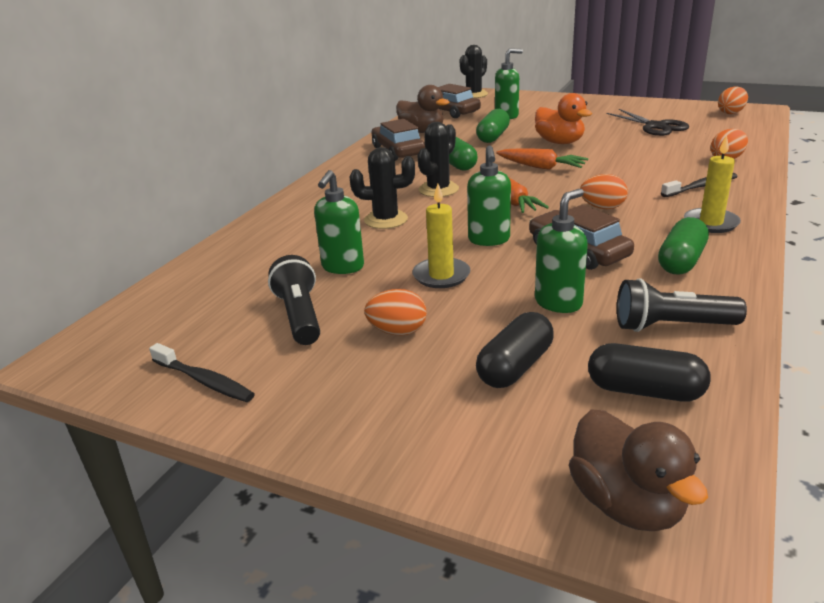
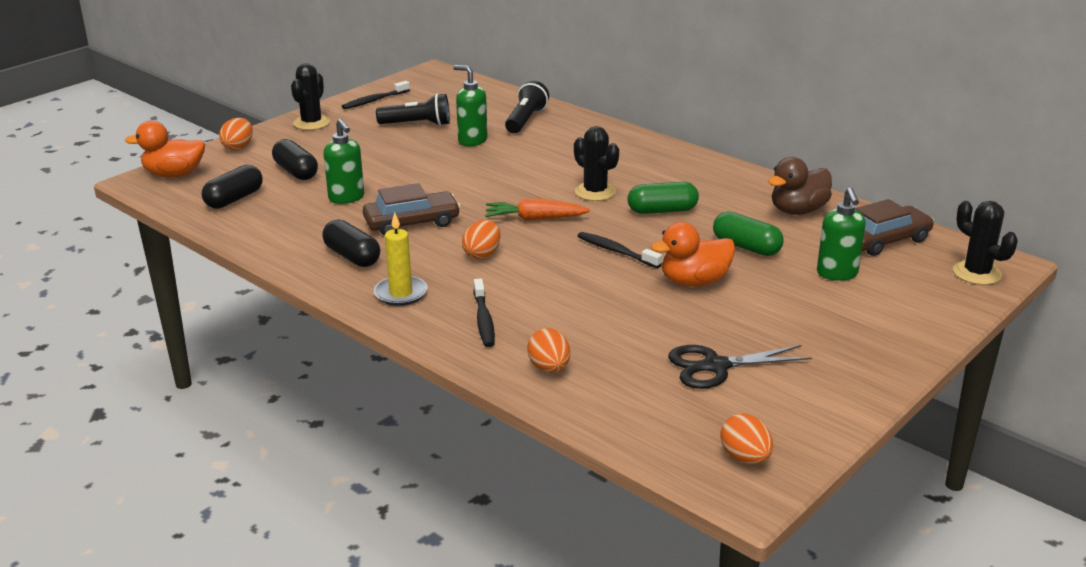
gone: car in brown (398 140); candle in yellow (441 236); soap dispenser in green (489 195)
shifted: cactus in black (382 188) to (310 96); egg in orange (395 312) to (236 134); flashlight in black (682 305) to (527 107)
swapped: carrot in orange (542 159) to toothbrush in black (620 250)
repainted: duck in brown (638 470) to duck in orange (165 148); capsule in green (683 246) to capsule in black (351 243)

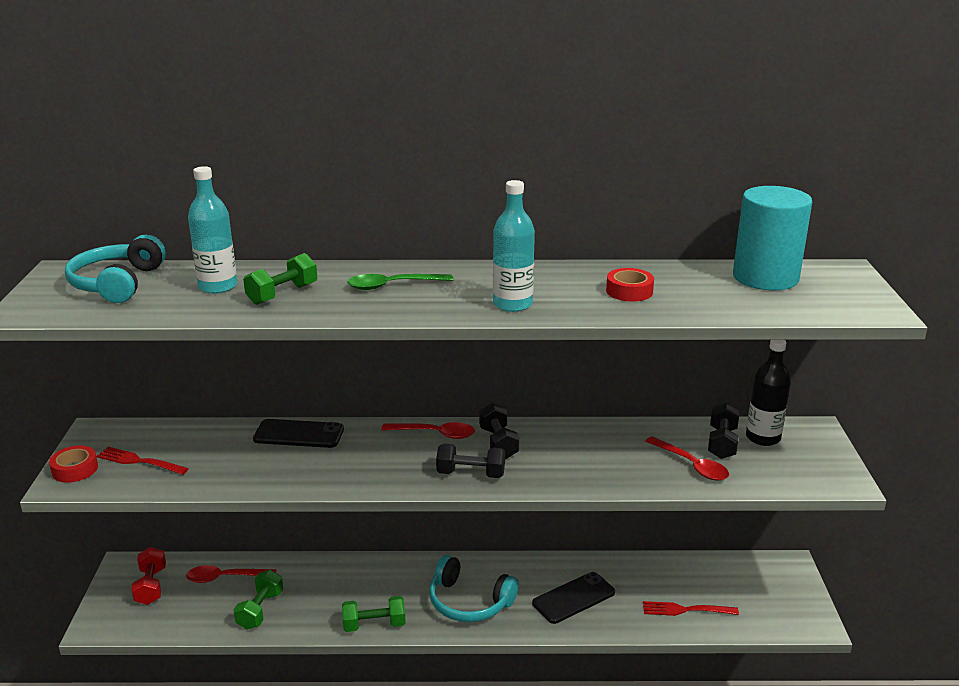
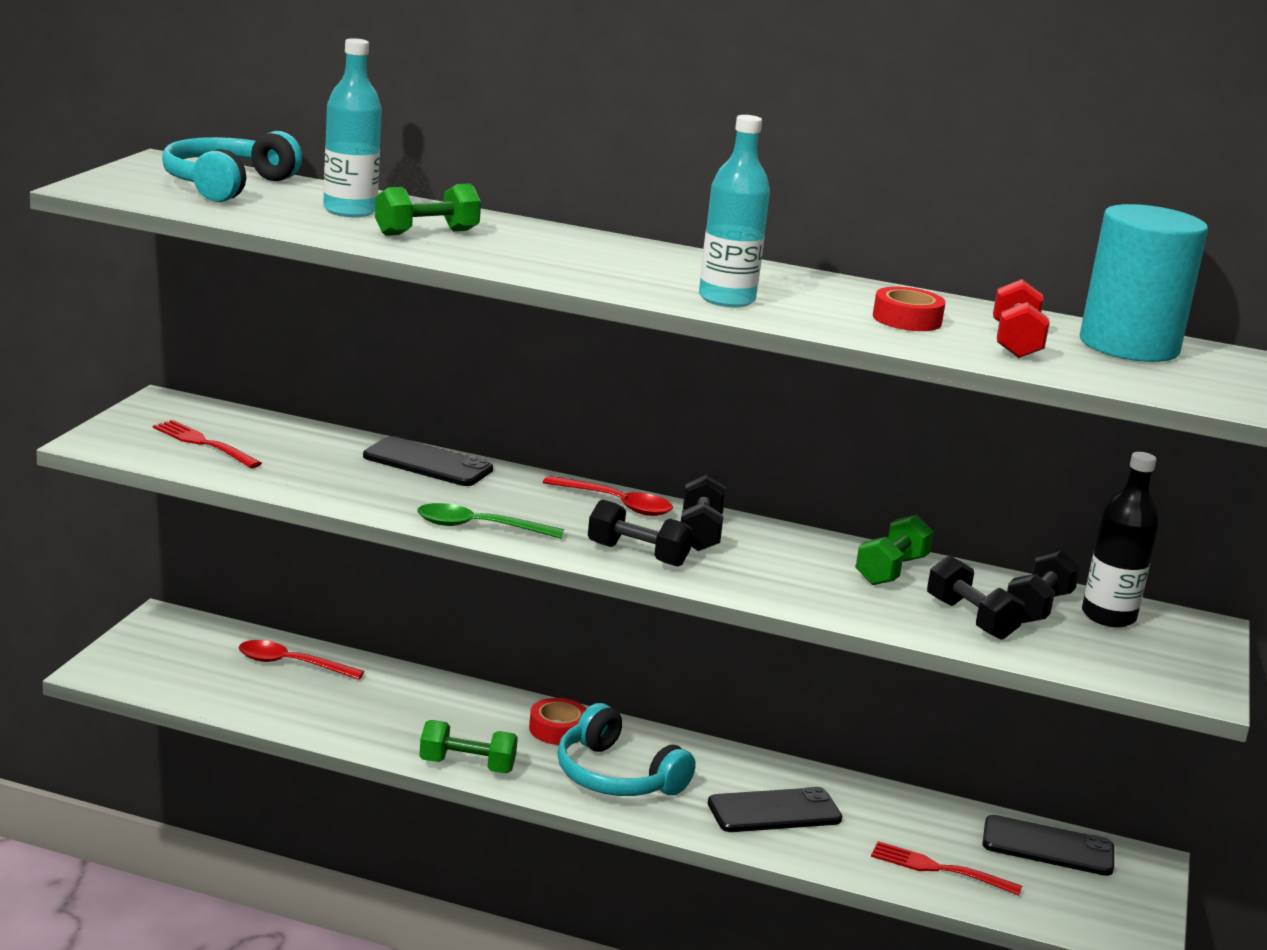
new: phone in black (1048 845)
shifted: tape in red (73 464) to (557 721); dumbbell in red (148 576) to (1021 318); dumbbell in green (258 600) to (895 550); spoon in green (400 282) to (490 521)
swapped: spoon in red (687 458) to dumbbell in black (976 597)

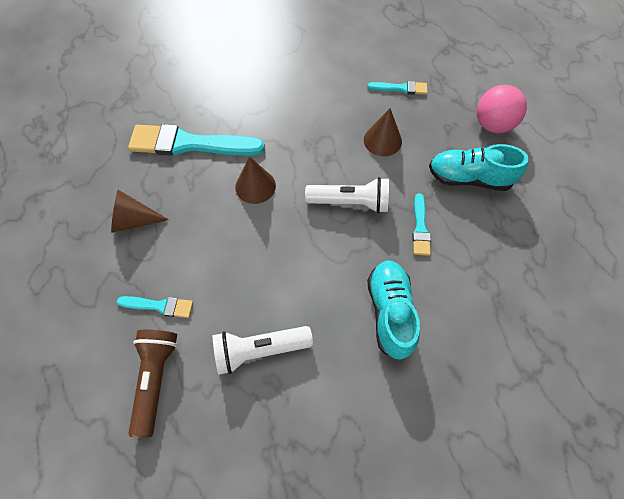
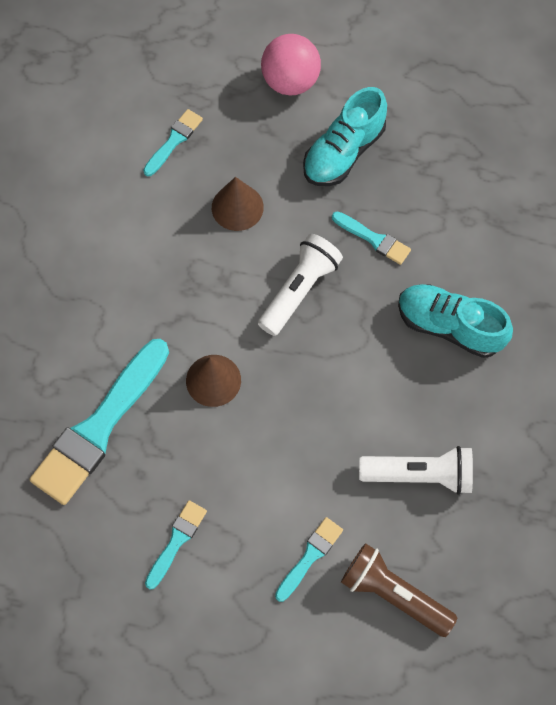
swapped: cone in brown (140 211) to brush in turquoise (176 545)
rotated: flashlight in white (263 350) = (416 470) 105 degrees counterclockwise

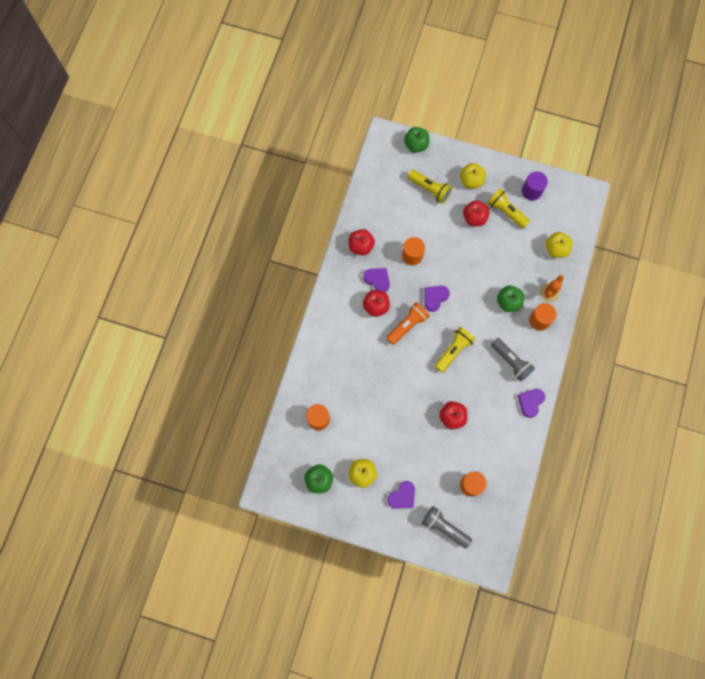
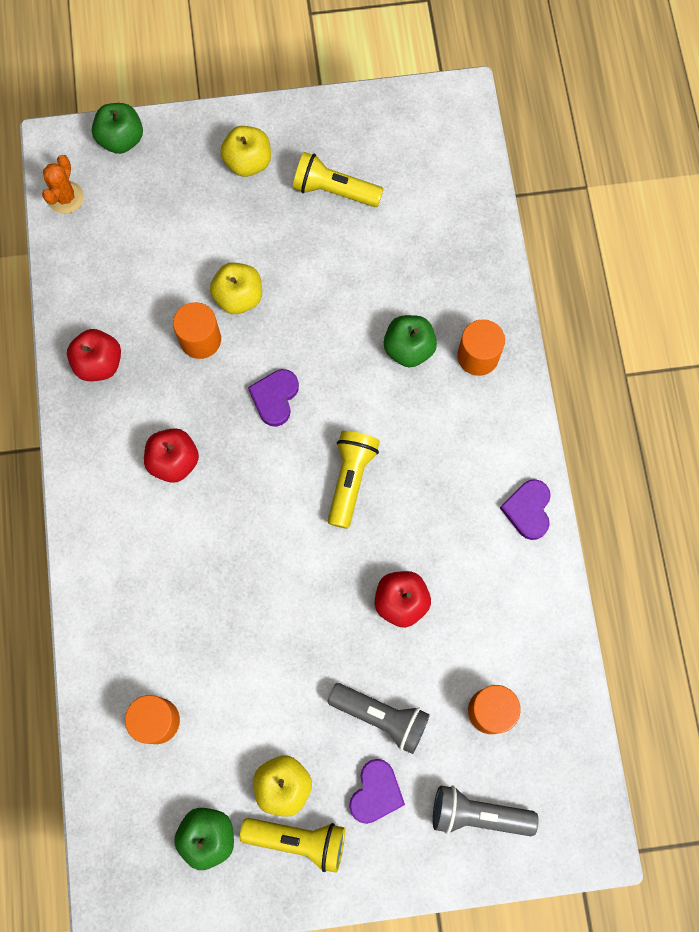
gone: heart in purple (376 280); flashlight in orange (407 323); apple in red (476 213); cylinder in purple (535 186)
shifted: flashlight in yellow (429 187) to (292 845); flashlight in grey (513 360) to (378 718); cactus in orange (552 288) to (63 184); apple in yellow (559 245) to (236 288)

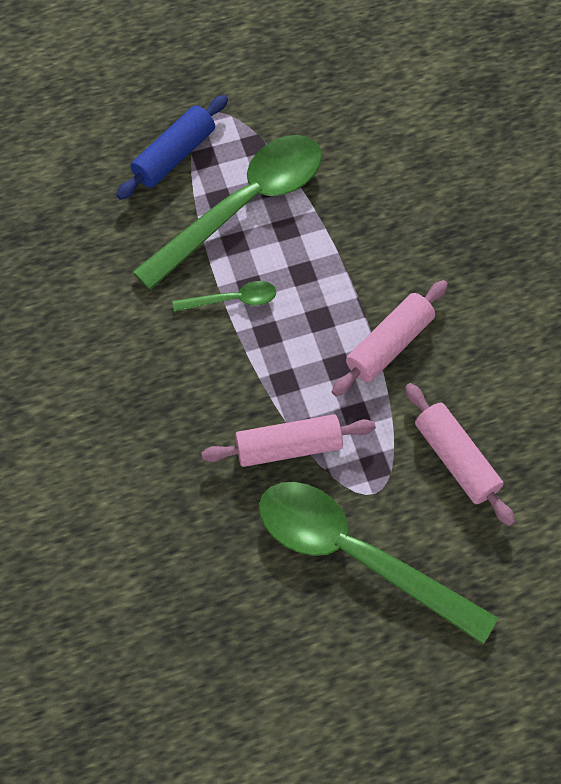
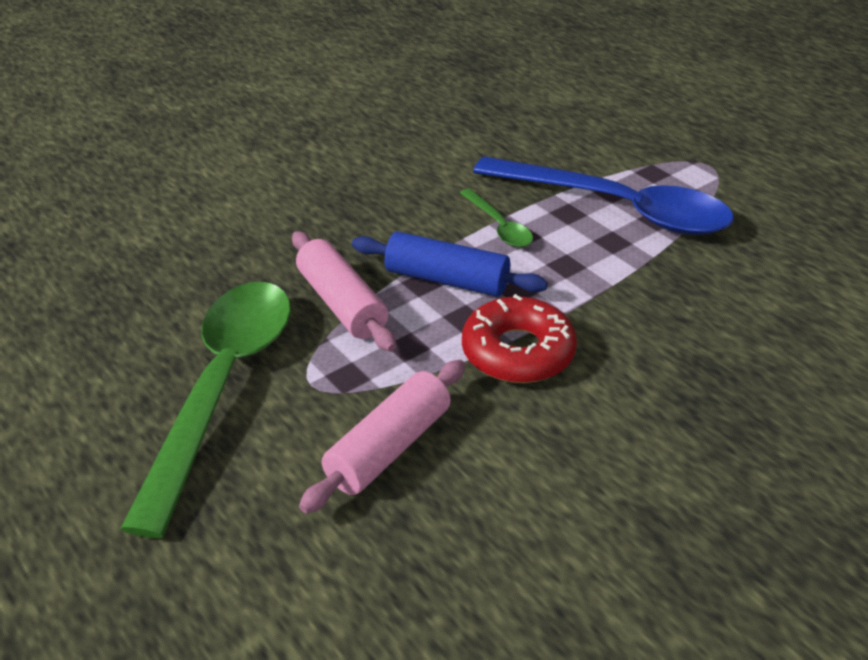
shifted: rolling pin in blue (172 147) to (450 264)
swapped: rolling pin in pink (390 338) to donut in red (519 338)
repainted: spoon in green (227 212) to spoon in blue (603 195)

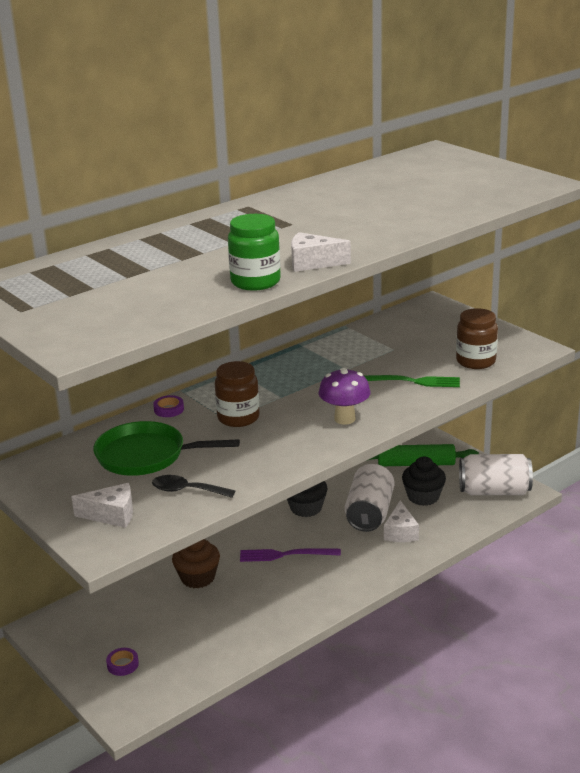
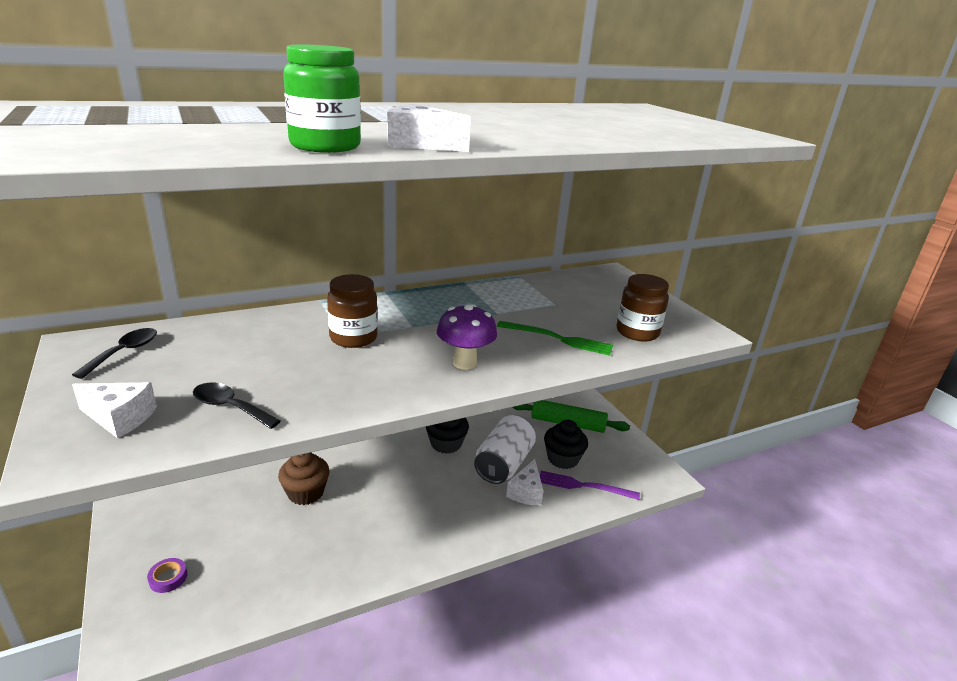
gone: pan in green (166 448); tape in purple (168 406); can in white (496 474)
new: spoon in black (114 353)
shifted: fork in purple (290 555) to (590 485)

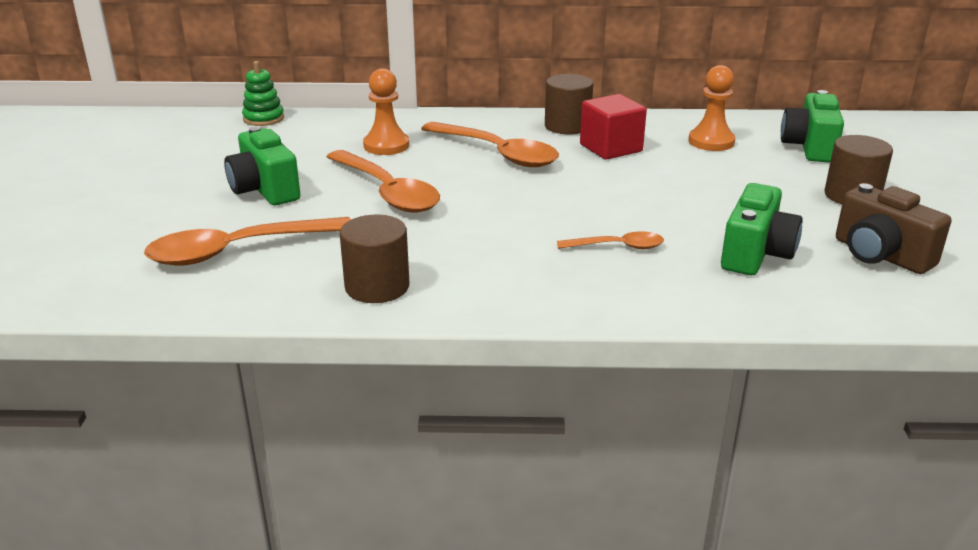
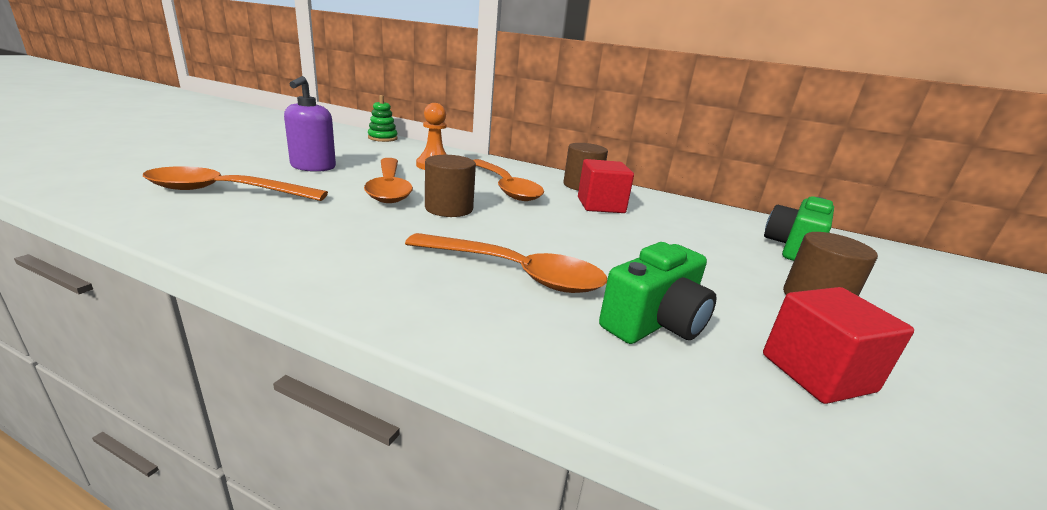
gone: pawn in orange (711 108)
shifted: cylinder in brown (374 259) to (450 186)
swapped: camera in green (262 165) to soap dispenser in purple (310 124); camera in brown (893 228) to cube in red (838 345)
scaled: spoon in orange (610 240) = (506 263) x1.91

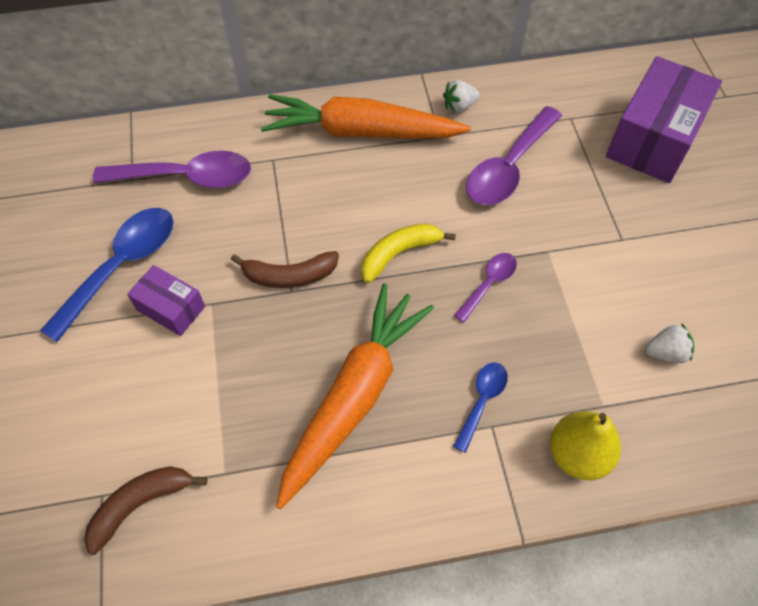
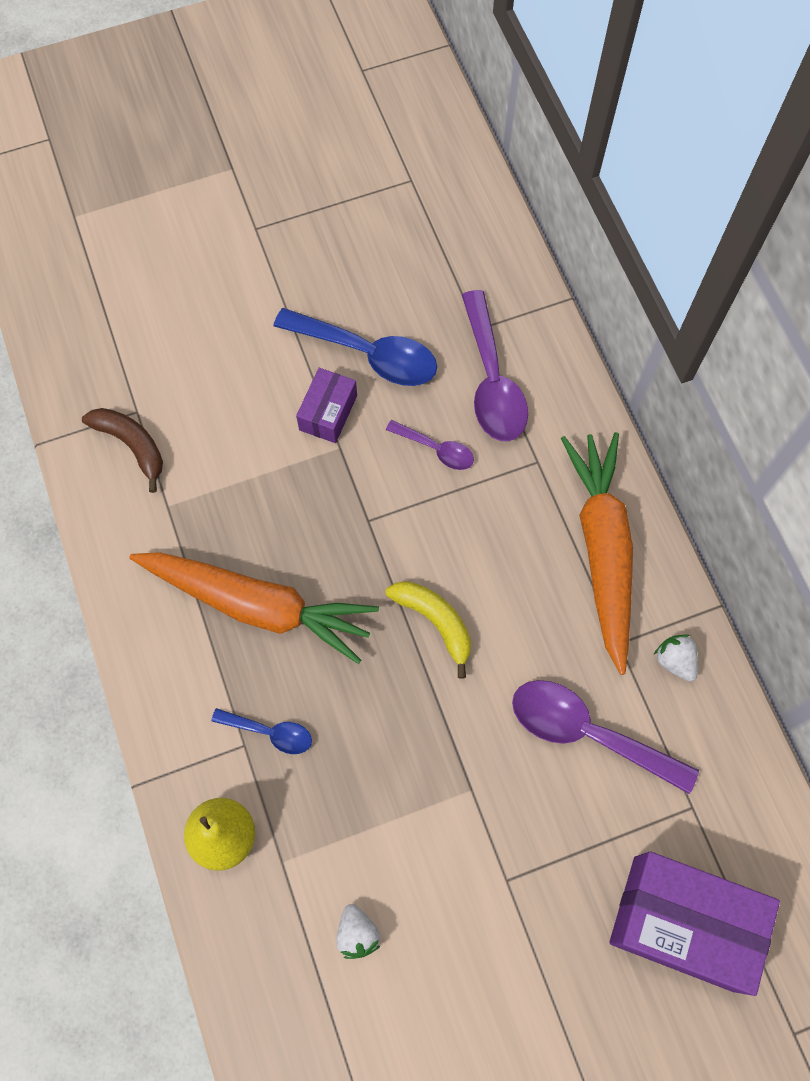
gone: banana in brown (285 269)
shifted: spoon in purple (485 287) to (430 445)

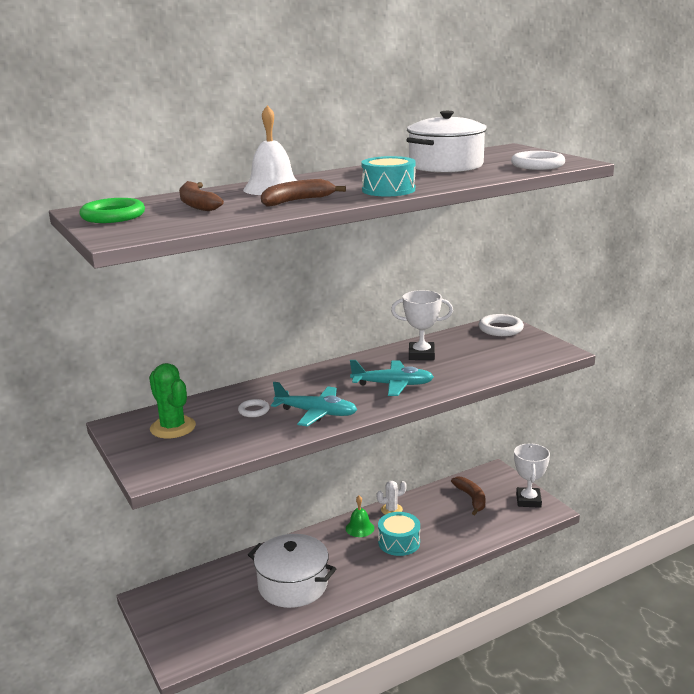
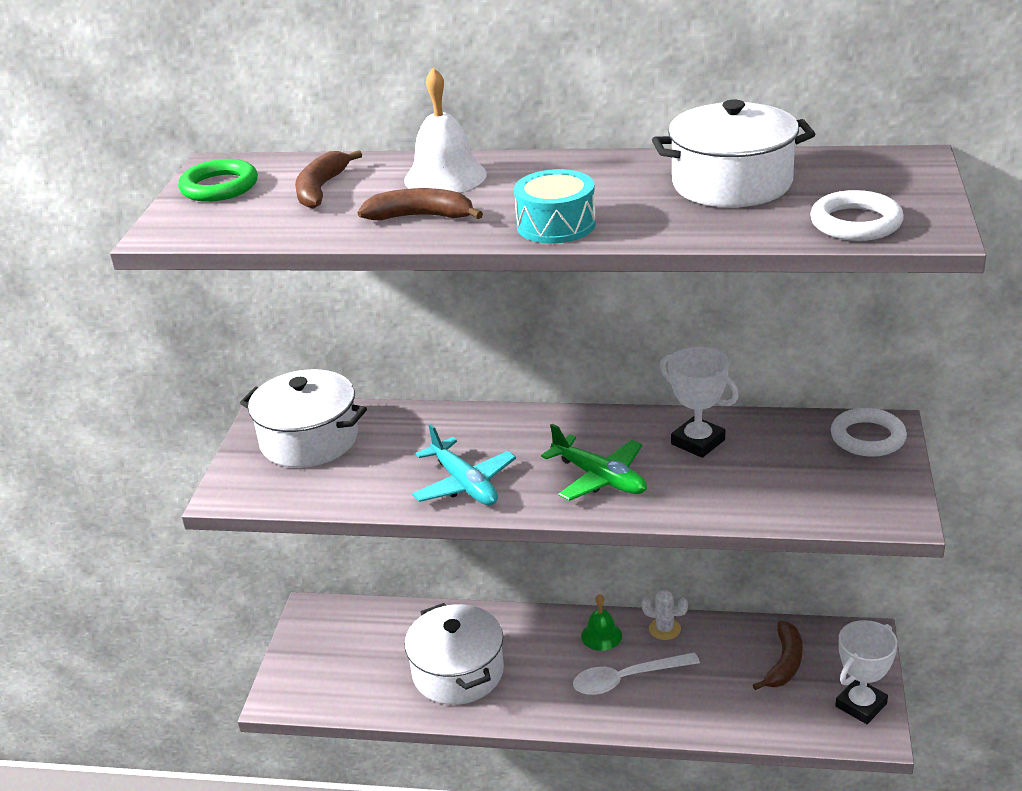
gone: ring in white (254 408)
swapped: cactus in green (172 400) to pot in white (303 418); drum in turquoise (399 534) to spoon in white (636 673)
repainted: plane in turquoise (392 378) to plane in green (594 462)

